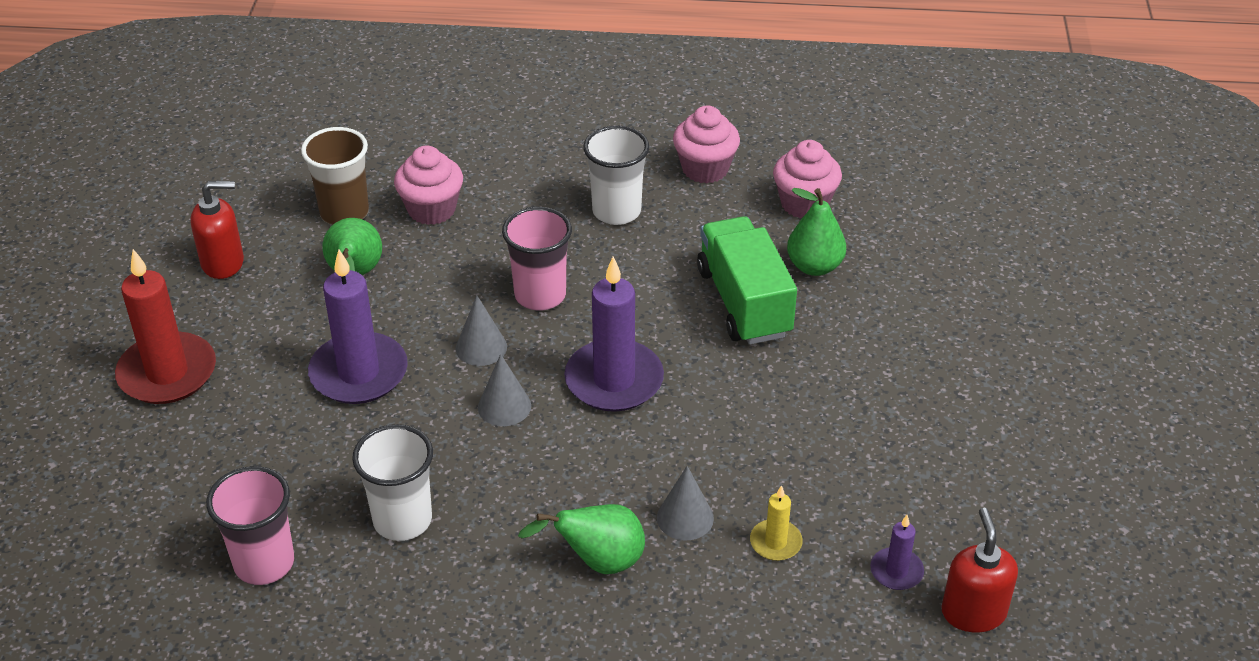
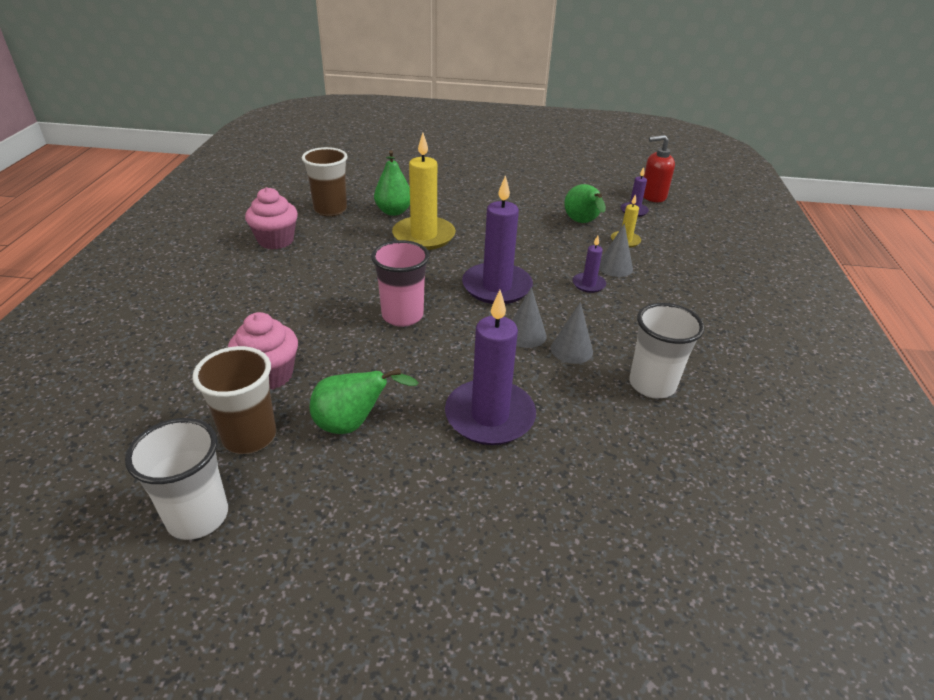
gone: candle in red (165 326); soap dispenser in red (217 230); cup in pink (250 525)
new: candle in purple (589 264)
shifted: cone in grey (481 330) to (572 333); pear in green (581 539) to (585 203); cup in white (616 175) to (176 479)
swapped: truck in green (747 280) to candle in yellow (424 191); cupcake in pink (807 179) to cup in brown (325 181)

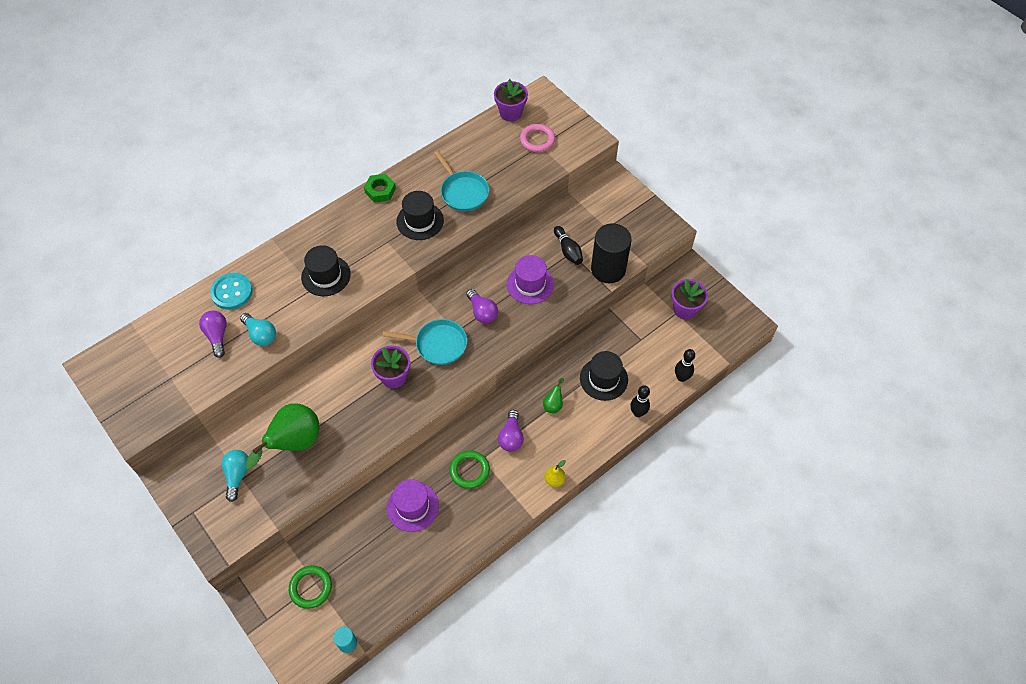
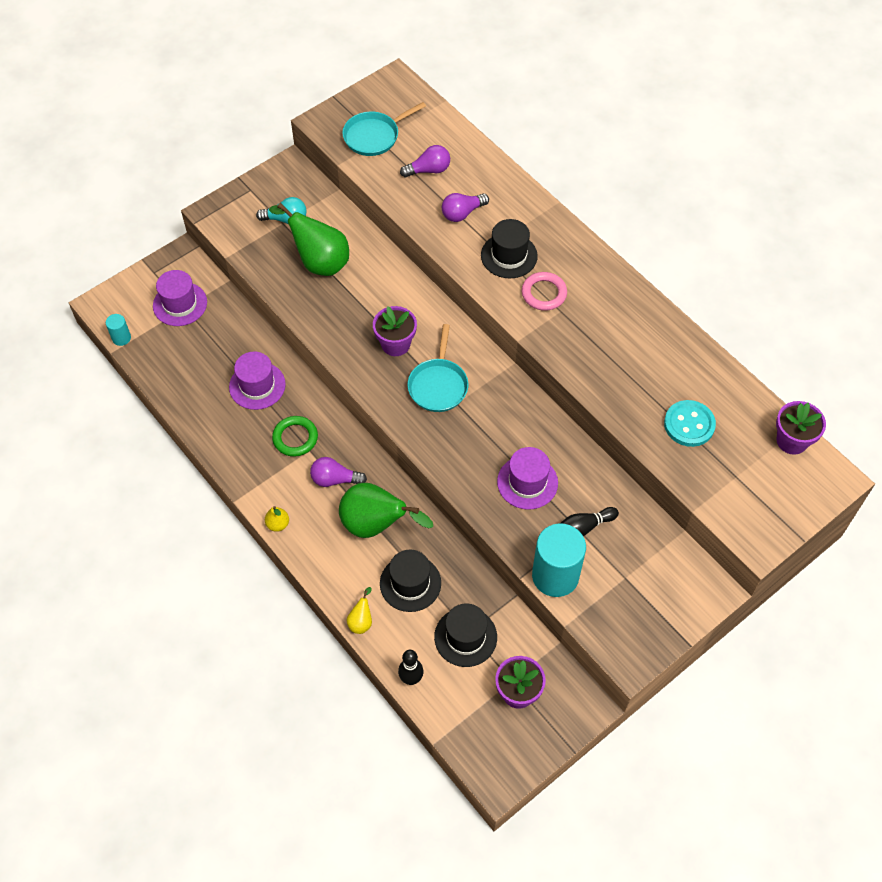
gone: light bulb in turquoise (258 329); nut in green (380 188)
shifted: button in turquoise (231 291) to (690 423); hat in black (420 215) to (465 635); pan in turquoise (461 181) to (384 129); light bulb in purple (482 306) to (465 207); ring in pink (537 138) to (544 291)
swapped: ring in green (310 587) to hat in purple (180 298); bowling pin in black (640 401) to pear in yellow (359 610)
repainted: cylinder in black (611 253) to cylinder in turquoise (559 560)
scaled: pear in green (553 396) = (386 510) x2.23

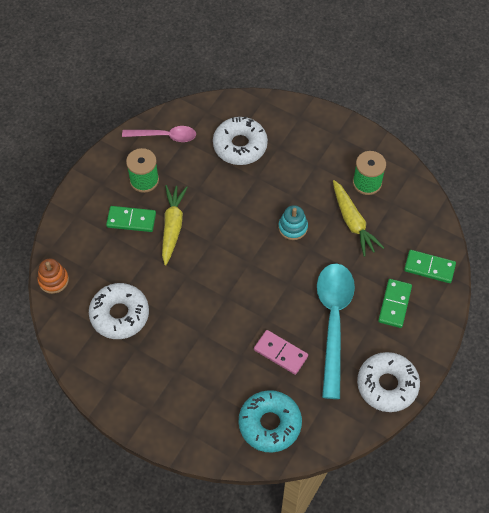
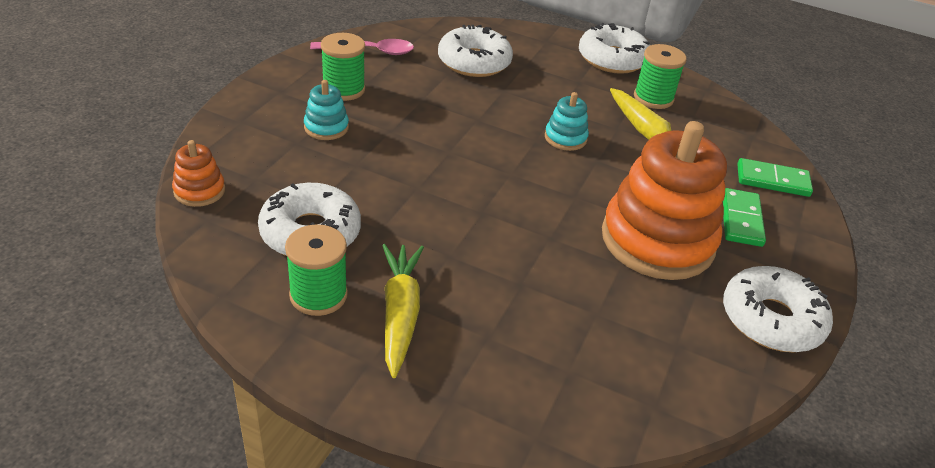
gone: donut in turquoise (270 421); domino in pink (281 352)
new: spool in green (316 270); donut in white (614 48)
shifted: carrot in yellow (175 225) to (403 311)
swapped: domino in green (131 219) to stacking toy in turquoise (326 110); spoon in turquoise (336 331) to stacking toy in orange (664 200)

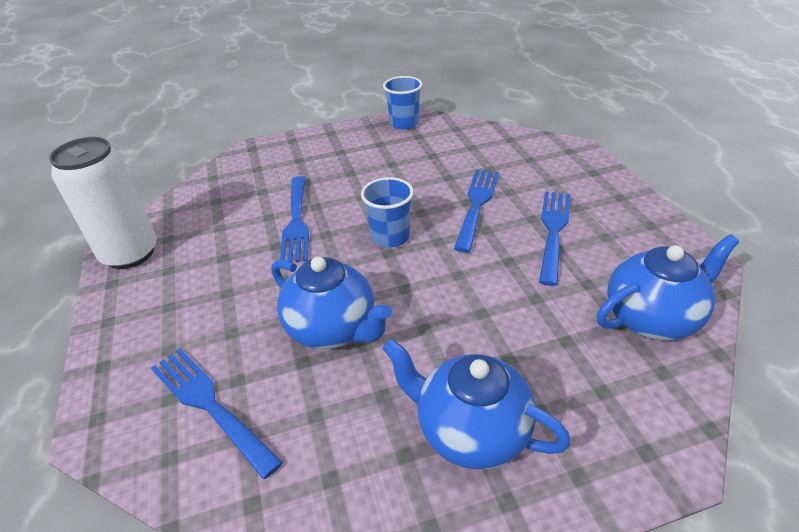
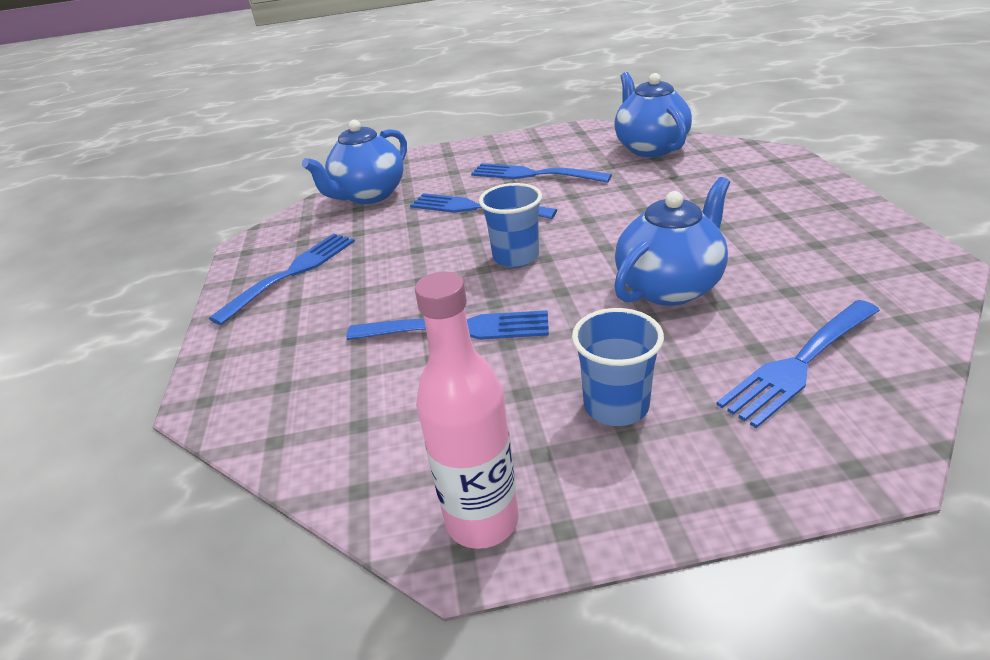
new: fork in blue (282 279)
shifted: teapot in blue (476 404) to (354 162); cup in blue (402 103) to (618 367)
swapped: can in white (103 203) to bottle in pink (467 410)

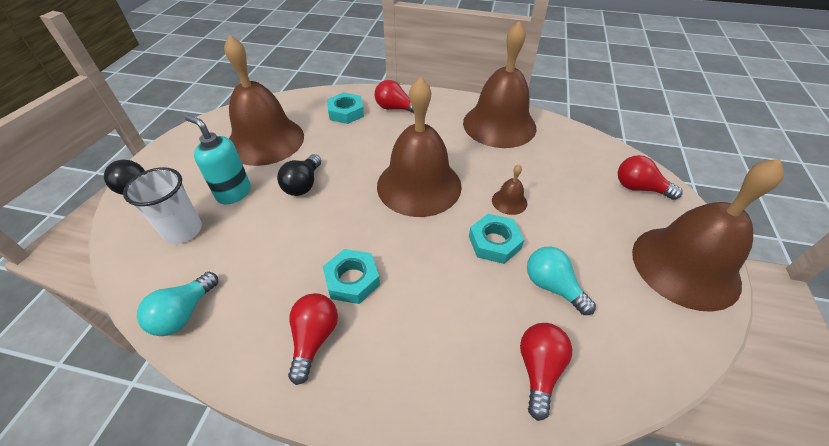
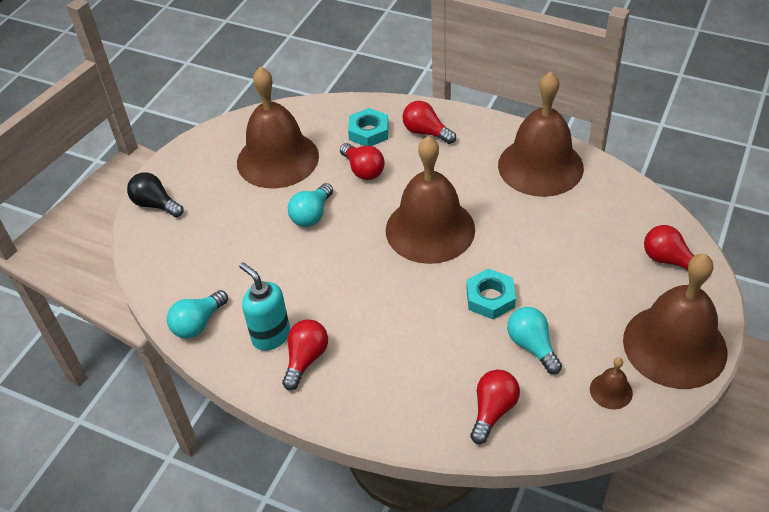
gone: cup in white (162 205); nut in turquoise (351 276)
new: light bulb in red (362 161)
shifted: soap dispenser in turquoise (218 159) to (264 306); bell in brown (509 190) to (611 383)
repainted: light bulb in black (299 175) to light bulb in turquoise (310 205)

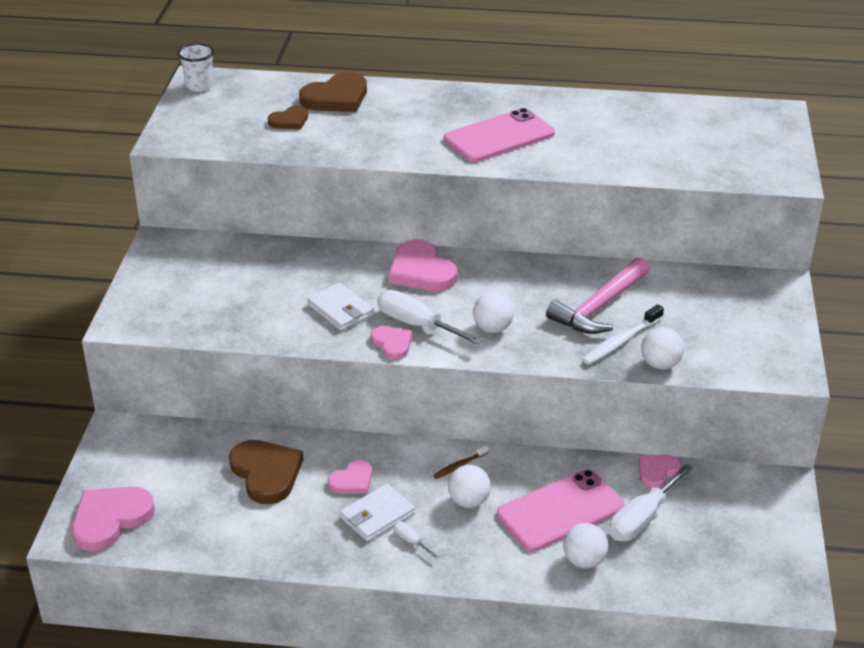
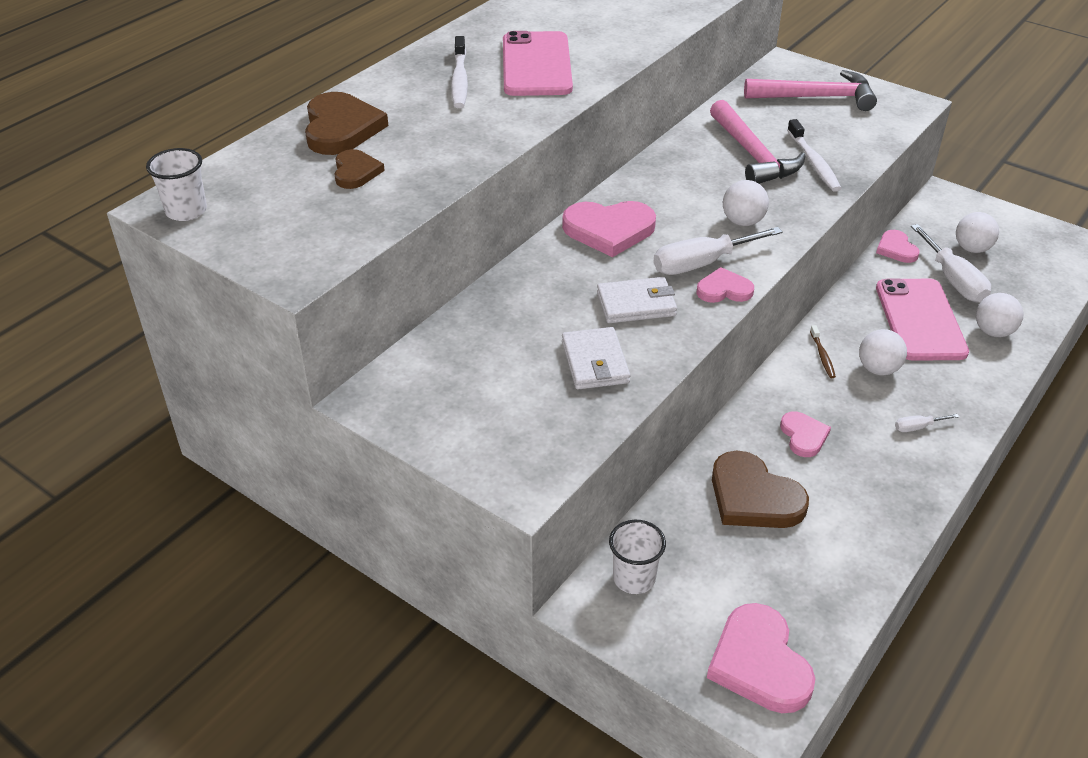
new: toothbrush in white (459 72); cup in white (637 557); hammer in pink (810 90)
shifted: wallet in white (377 513) to (596 358); ball in white (662 348) to (977 232)
rotated: heart in brown (266 472) = (760 489) 135 degrees counterclockwise

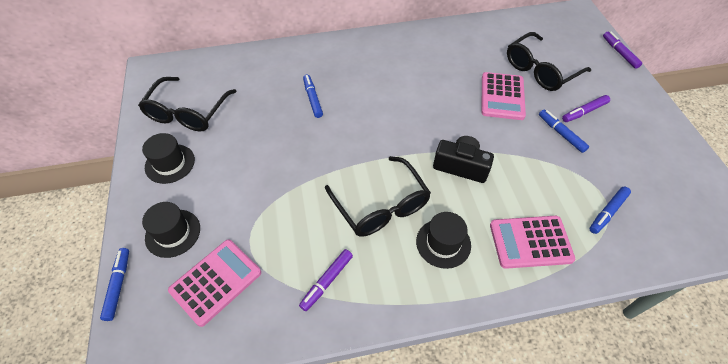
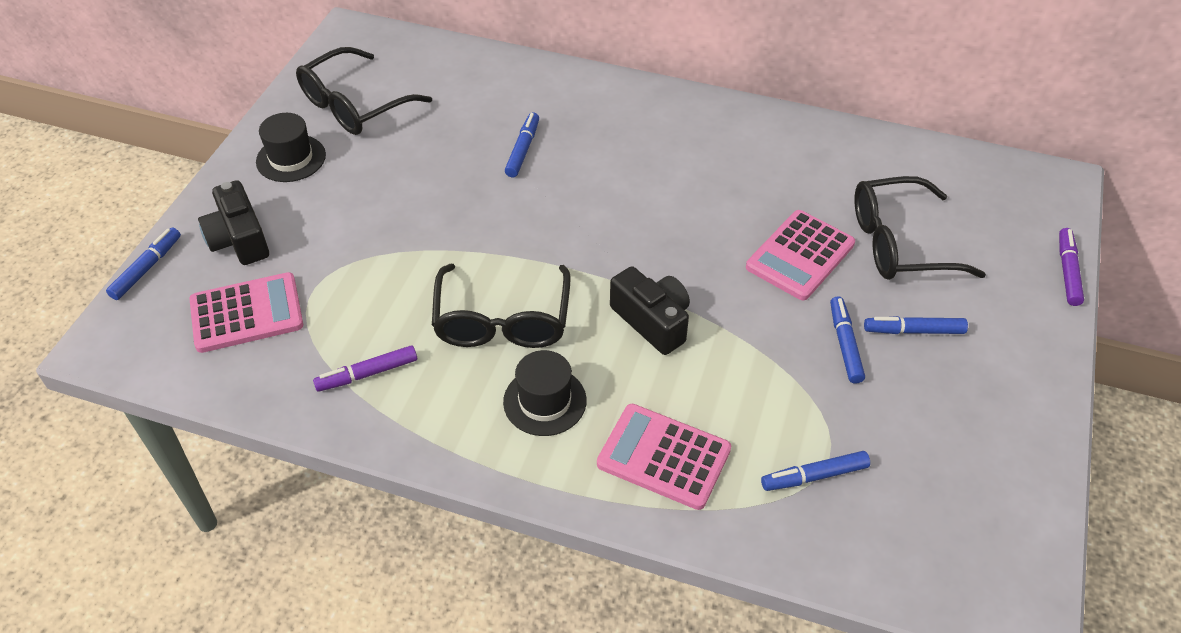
swapped: hat in black (171 230) to camera in black (233 222)
repainted: marker in purple (586 108) to marker in blue (916 325)

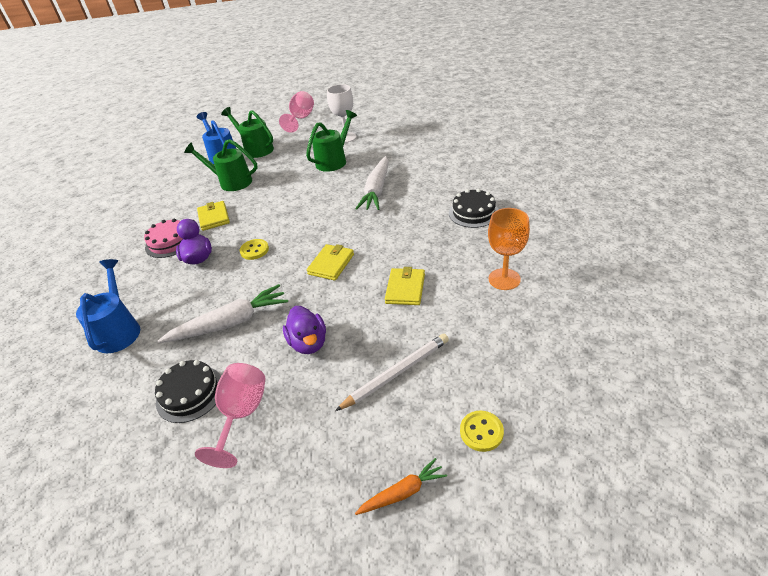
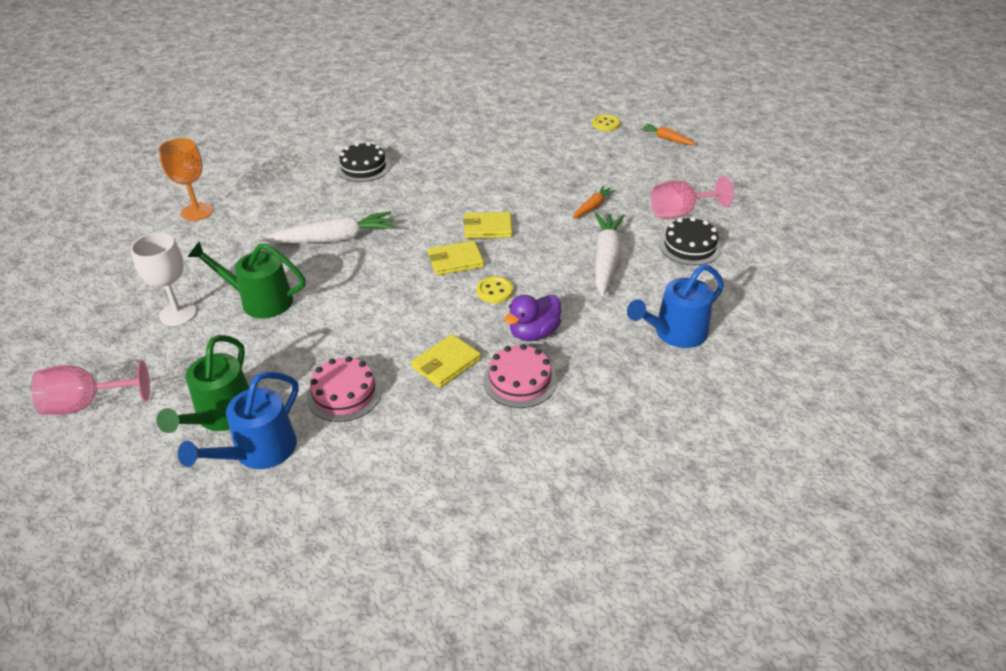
gone: pencil in white (392 372)
shifted: wallet in yellow (405 286) to (456 257); goblet in orange (509 249) to (186 179)
swapped: watering can in green (221 165) to cake in pink (344 389); duck in purple (304 330) to carrot in orange (594 202)
rotated: carrot in white (223 313) = (610 254) 60 degrees clockwise

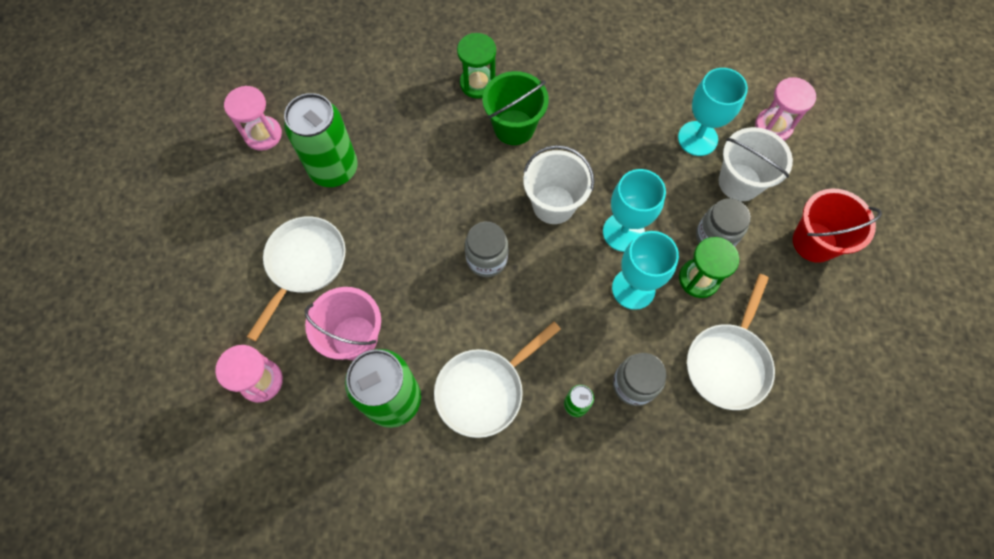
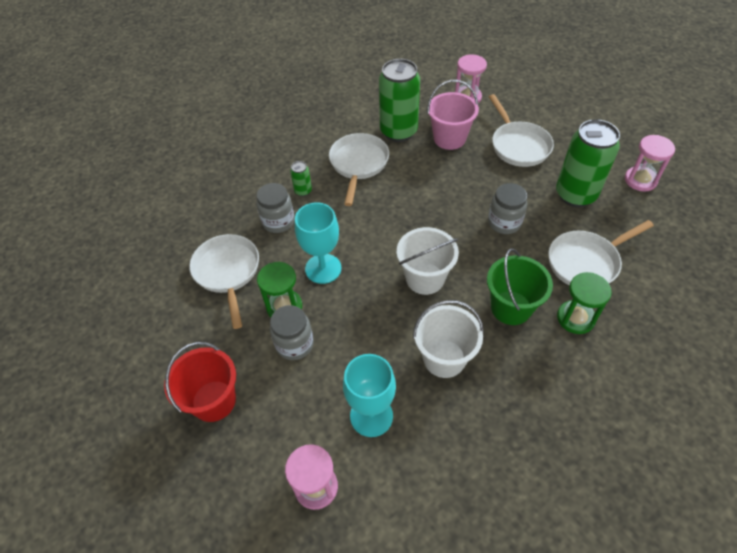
gone: goblet in turquoise (634 210)
new: pan in white (601 253)
shifted: jar in grey (486 249) to (507 208); bucket in white (756 164) to (448 339)

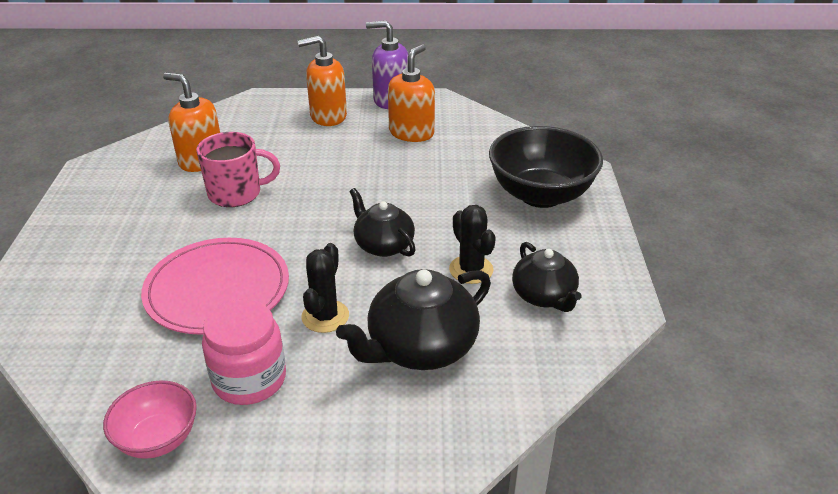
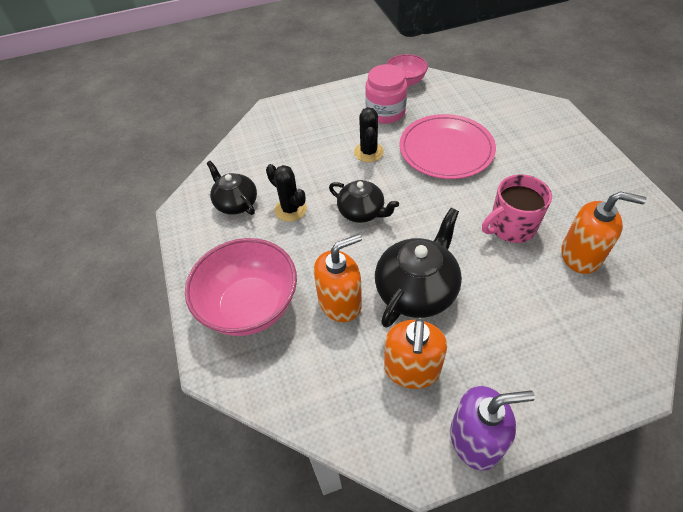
shifted: soap dispenser in orange (322 81) to (338 278); teapot in black (413 319) to (418 268)
repainted: bowl in black (546 167) to bowl in pink (241 287)

